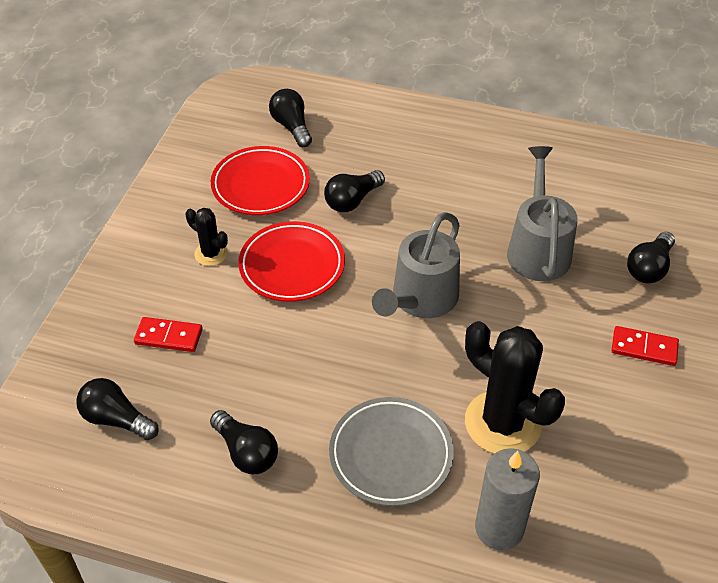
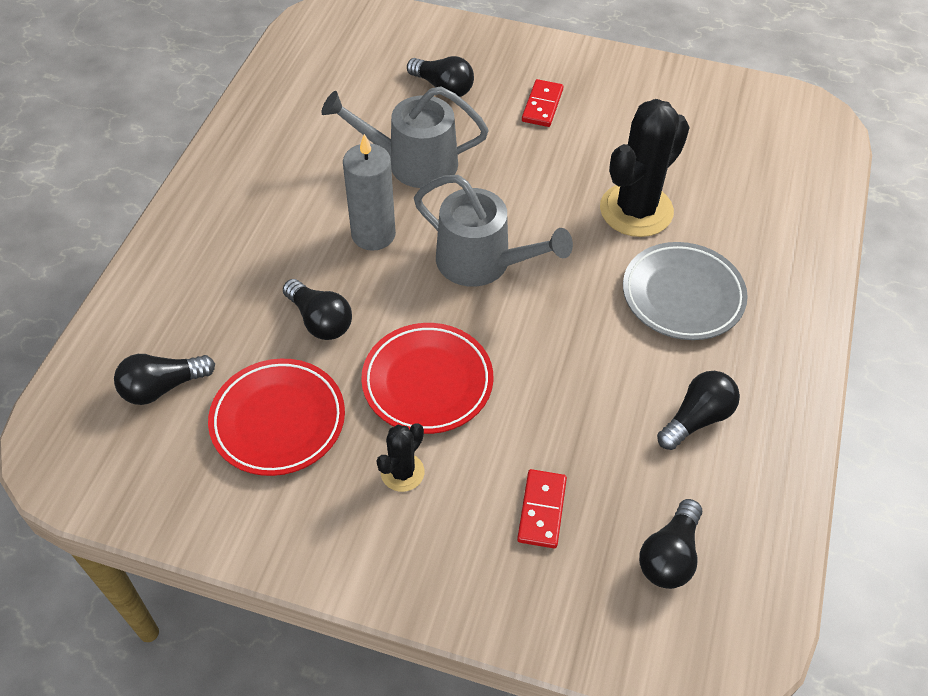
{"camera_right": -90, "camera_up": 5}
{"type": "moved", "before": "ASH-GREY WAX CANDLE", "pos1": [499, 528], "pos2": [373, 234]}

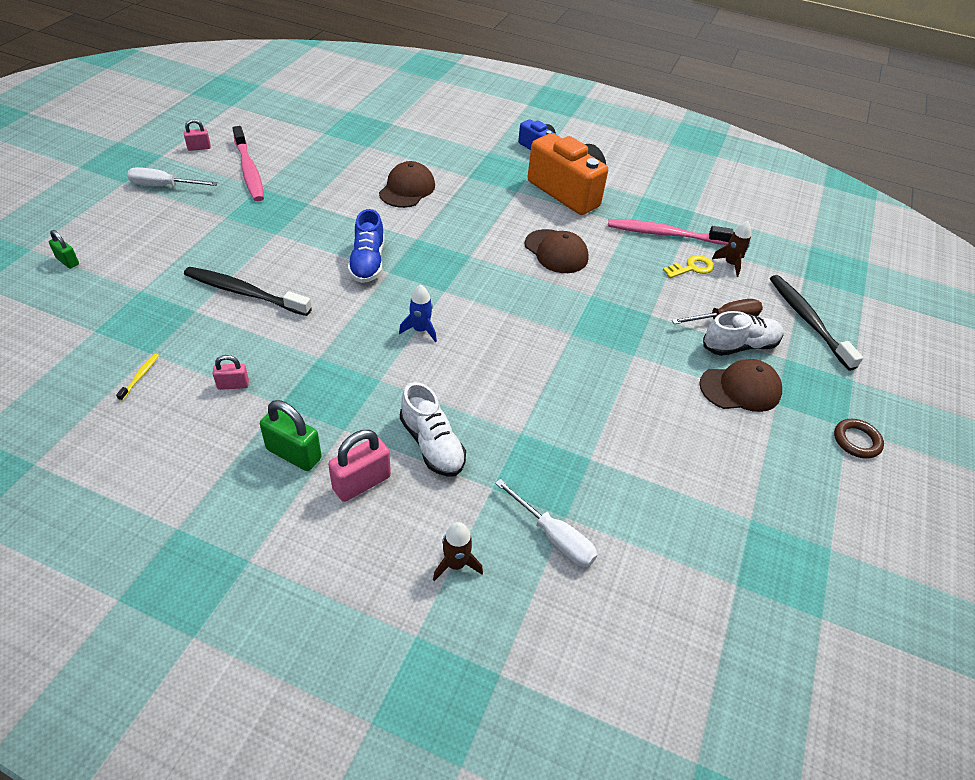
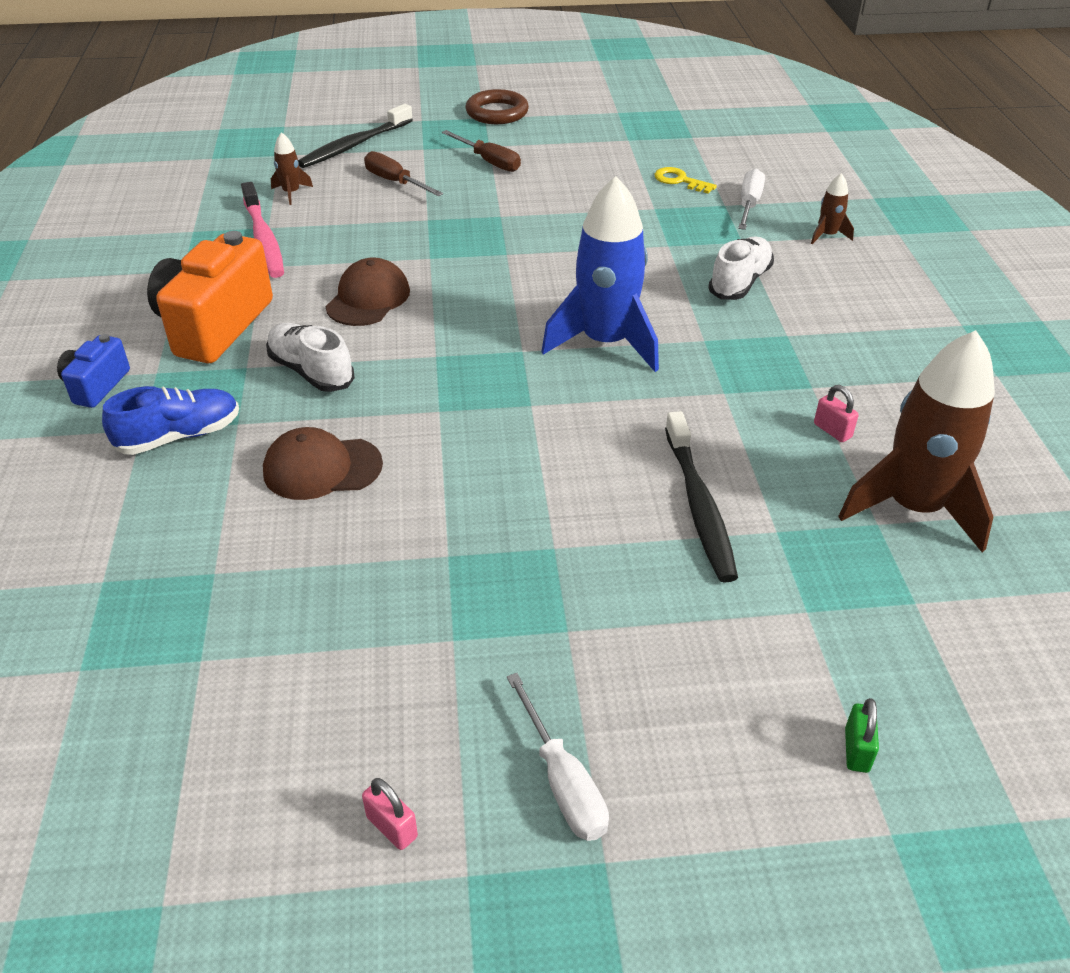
{"camera_right": -115, "camera_up": -5}
{"type": "removed", "before": "ROSY DENTAL BRUSH", "pos1": [249, 170]}
{"type": "moved", "before": "ROYAL BLUE LACE-UP SHOE", "pos1": [367, 263], "pos2": [179, 436]}
{"type": "moved", "before": "GOLDEN KEY", "pos1": [692, 268], "pos2": [679, 181]}
{"type": "resized", "before": "ROYAL BLUE SPACESHIP", "pos1": [420, 330], "pos2": [605, 342], "scale": 2.32}
{"type": "moved", "before": "PURE WHITE LACE-UP SHOE", "pos1": [740, 346], "pos2": [311, 371]}
{"type": "replaced", "before": "GOLDEN DENTAL BRUSH", "after": "BROWN SPACESHIP", "pos1": [140, 376], "pos2": [913, 507]}
{"type": "replaced", "before": "BROWN BASEBALL CAP", "after": "BROWN SCREWDRIVER", "pos1": [740, 388], "pos2": [489, 161]}
{"type": "removed", "before": "GREEN SMALL LOCK", "pos1": [294, 454]}
{"type": "resized", "before": "BROWN TORUS", "pos1": [856, 441], "pos2": [497, 112], "scale": 1.52}
{"type": "removed", "before": "ROSY SMALL LOCK", "pos1": [361, 483]}

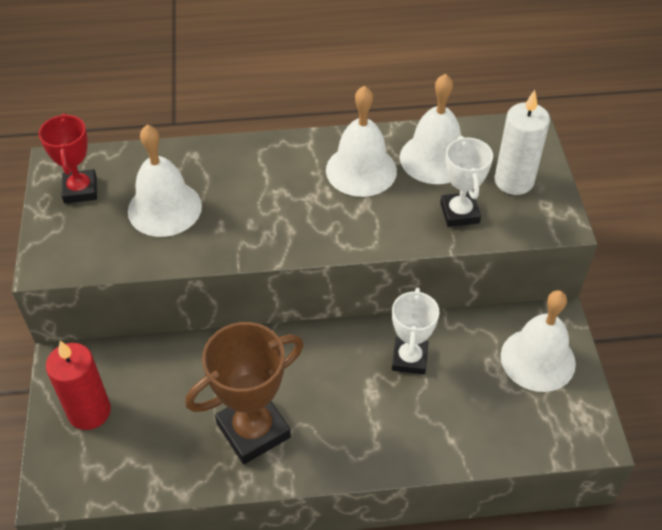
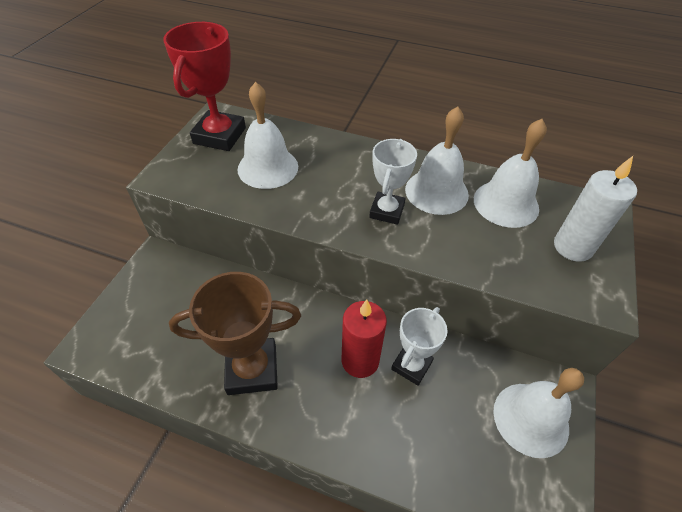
{"camera_right": 25, "camera_up": 0}
{"type": "resized", "before": "SCARLET PRIZE CUP", "pos1": [80, 190], "pos2": [219, 136], "scale": 1.57}
{"type": "moved", "before": "PURE WHITE PRIZE CUP", "pos1": [459, 213], "pos2": [387, 211]}
{"type": "moved", "before": "SCARLET WAX CANDLE", "pos1": [89, 411], "pos2": [360, 360]}

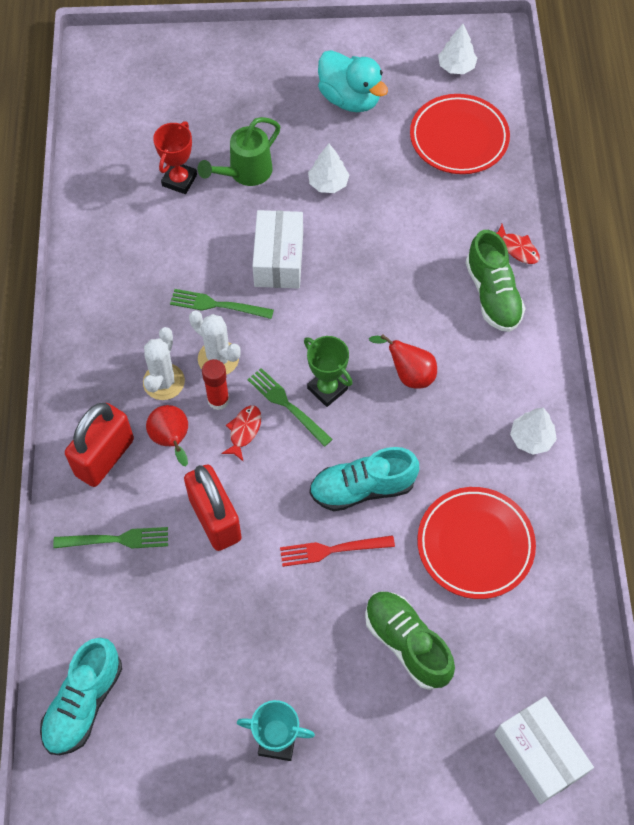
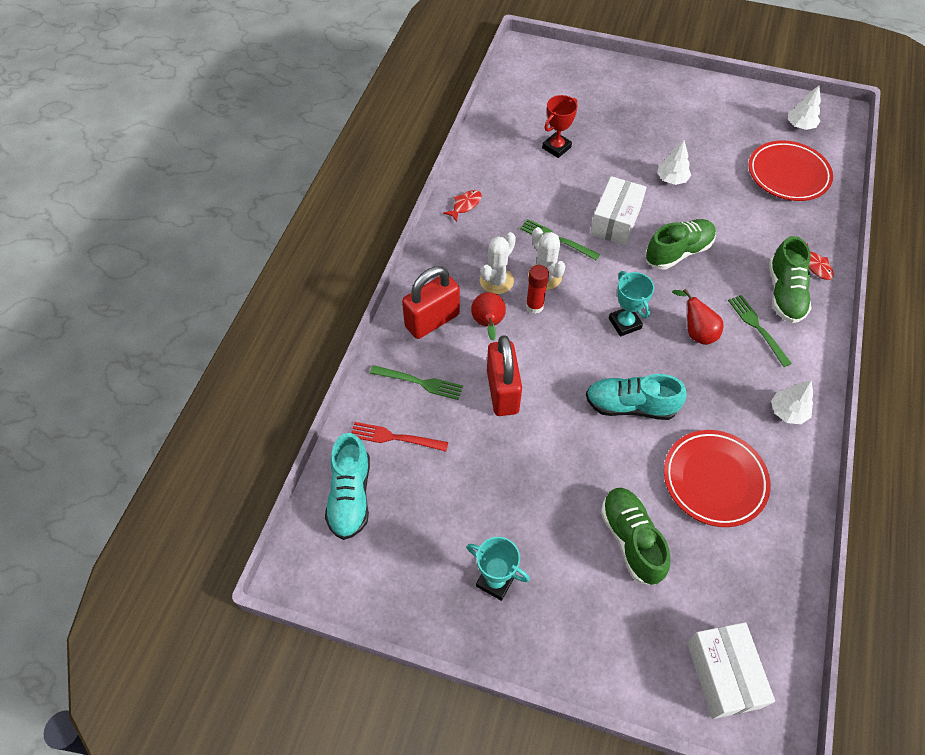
{"camera_right": 20, "camera_up": -5}
{"type": "removed", "before": "AQUA RUBBER DUCK", "pos1": [350, 99]}
{"type": "removed", "before": "GREEN WATERING CAN", "pos1": [245, 172]}
{"type": "recoloured", "before": "GREEN PRIZE CUP", "after": "AQUA PRIZE CUP", "pos1": [327, 389], "pos2": [624, 323]}
{"type": "moved", "before": "GREEN FORK", "pos1": [287, 405], "pos2": [757, 327]}
{"type": "moved", "before": "SCARLET TOY FISH", "pos1": [244, 431], "pos2": [465, 205]}
{"type": "moved", "before": "SCARLET FORK", "pos1": [331, 550], "pos2": [394, 437]}
{"type": "turned", "before": "AQUA LACE-UP SHOE", "pos1": [84, 703], "pos2": [350, 495], "turn": -45}
{"type": "added", "after": "GREEN LACE-UP SHOE", "pos2": [678, 252]}

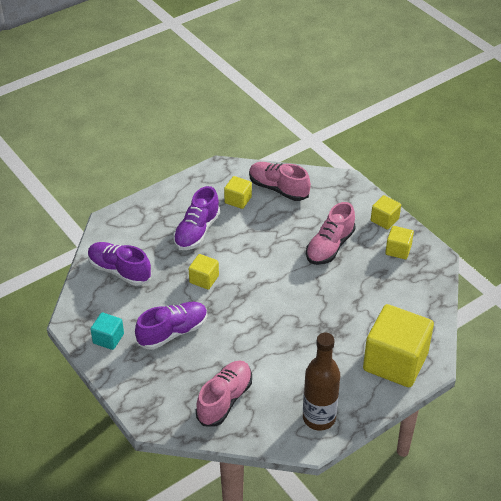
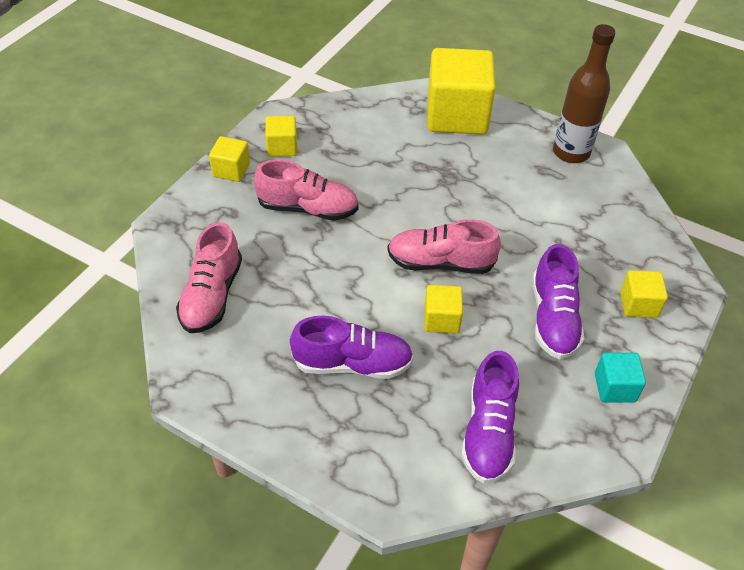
{"camera_right": -115, "camera_up": 5}
{"type": "moved", "before": "GOLDEN BLOCK", "pos1": [238, 200], "pos2": [638, 304]}
{"type": "turned", "before": "VIOLET LACE-UP SHOE", "pos1": [173, 332], "pos2": [553, 318], "turn": -120}
{"type": "moved", "before": "ROSY LACE-UP SHOE", "pos1": [224, 400], "pos2": [440, 263]}

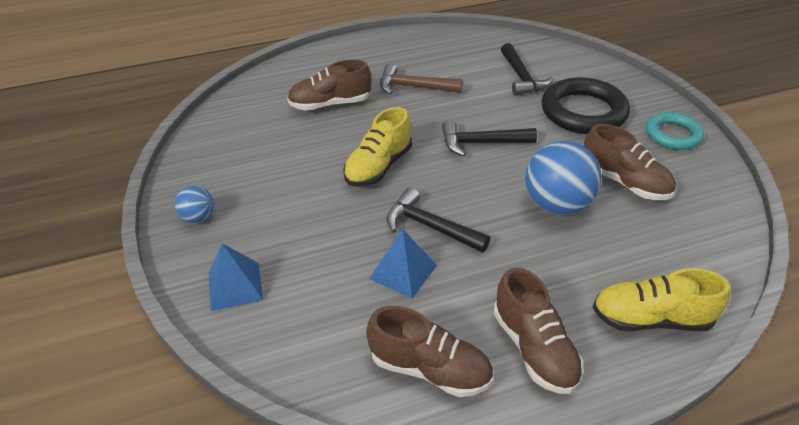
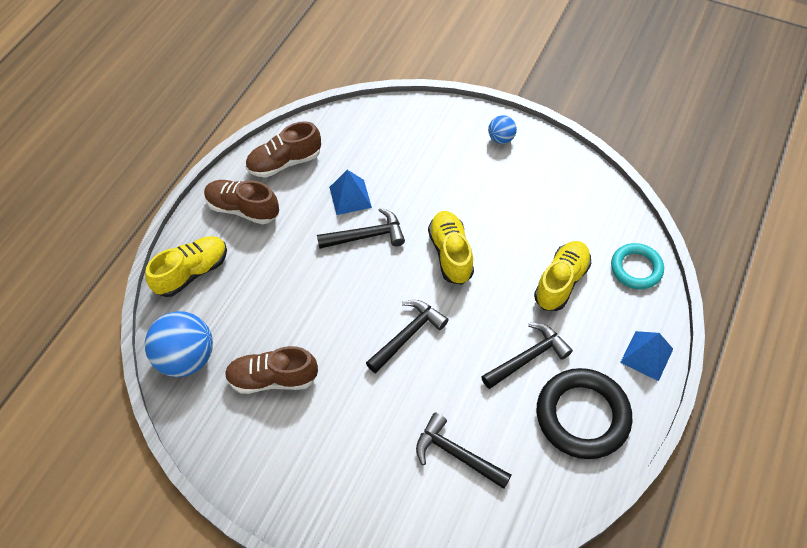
{"camera_right": 135, "camera_up": 15}
{"type": "recoloured", "before": "BROWN LACE-UP SHOE", "after": "GOLDEN LACE-UP SHOE", "pos1": [330, 104], "pos2": [561, 282]}
{"type": "recoloured", "before": "BROWN CLAW HAMMER", "after": "EBONY CLAW HAMMER", "pos1": [413, 87], "pos2": [528, 357]}
{"type": "moved", "before": "EBONY TORUS", "pos1": [583, 112], "pos2": [582, 416]}
{"type": "moved", "before": "AQUA TORUS", "pos1": [672, 135], "pos2": [636, 268]}
{"type": "moved", "before": "ROYAL BLUE BALL", "pos1": [557, 204], "pos2": [186, 358]}
{"type": "moved", "before": "ROYAL BLUE PYRAMID", "pos1": [235, 286], "pos2": [646, 355]}

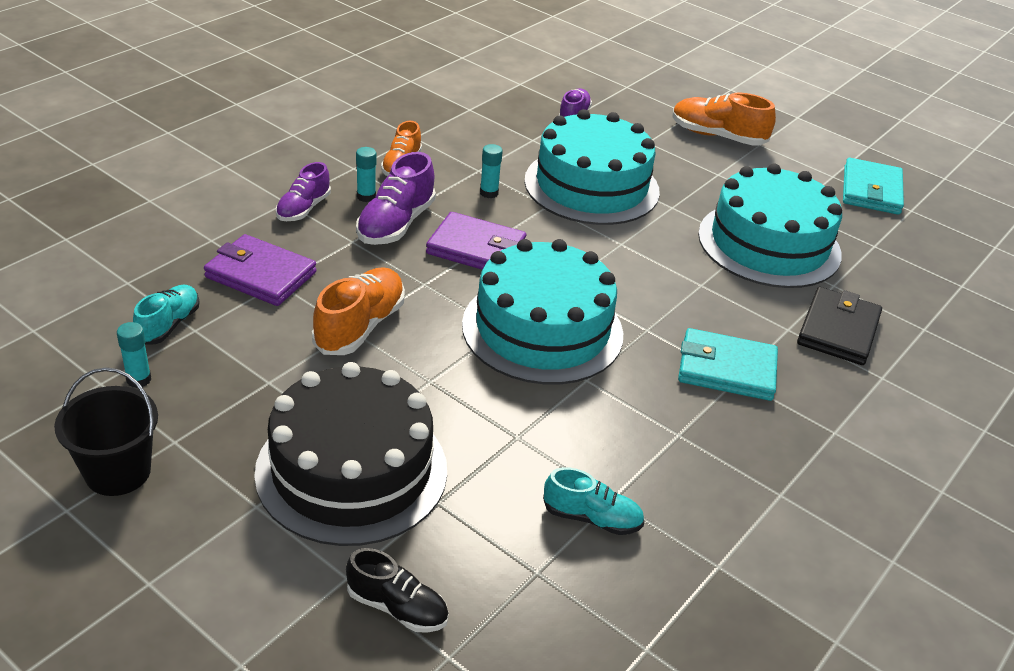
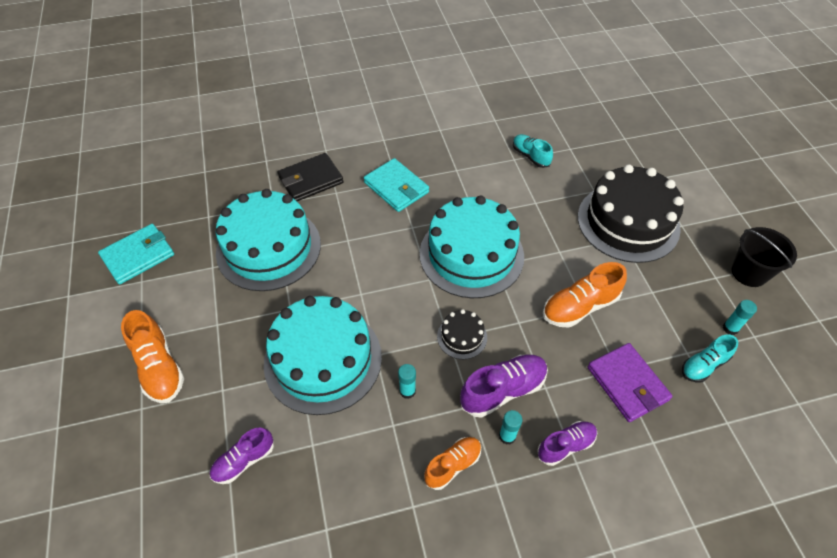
{"camera_right": -140, "camera_up": 15}
{"type": "replaced", "before": "VIOLET WALLET", "after": "EBONY CAKE", "pos1": [476, 248], "pos2": [462, 337]}
{"type": "removed", "before": "EBONY LACE-UP SHOE", "pos1": [397, 607]}

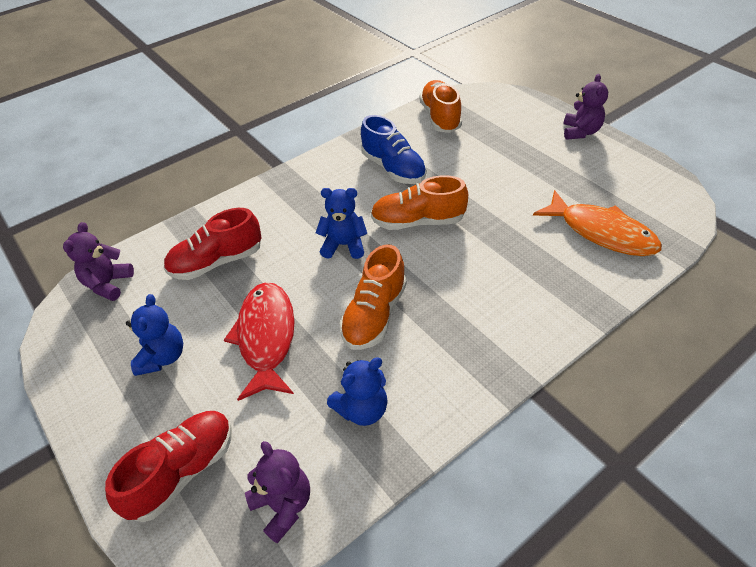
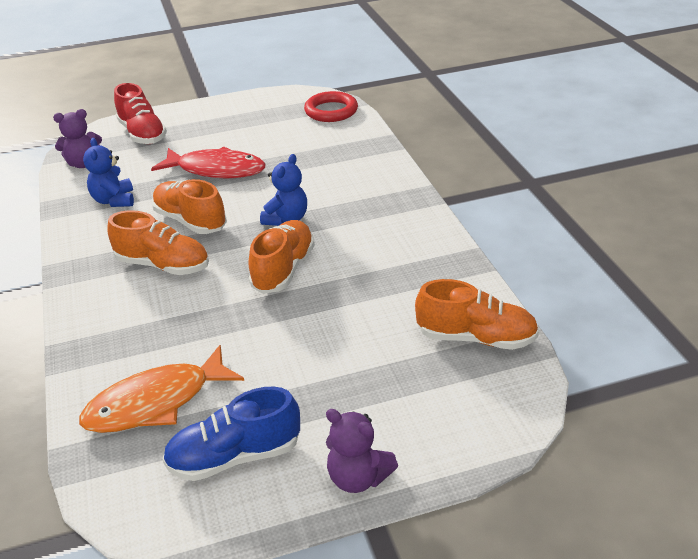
{"camera_right": 110, "camera_up": -10}
{"type": "moved", "before": "ROYAL BLUE LACE-UP SHOE", "pos1": [393, 168], "pos2": [235, 456]}
{"type": "removed", "before": "SCARLET LACE-UP SHOE", "pos1": [217, 262]}
{"type": "replaced", "before": "VIOLET TEDDY", "after": "SCARLET TORUS", "pos1": [108, 284], "pos2": [331, 111]}
{"type": "removed", "before": "ROYAL BLUE TEDDY", "pos1": [162, 357]}
{"type": "added", "after": "ORANGE LACE-UP SHOE", "pos2": [163, 265]}

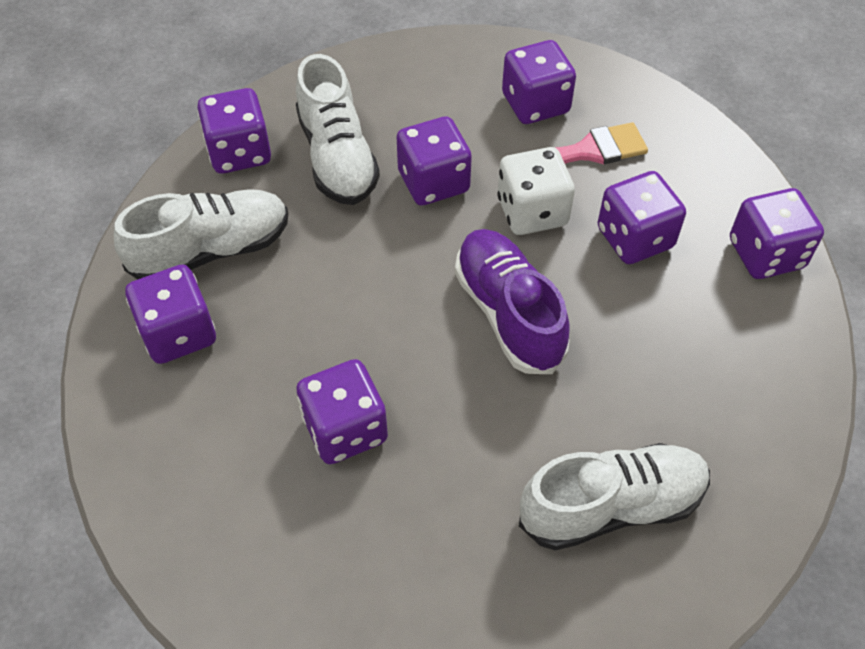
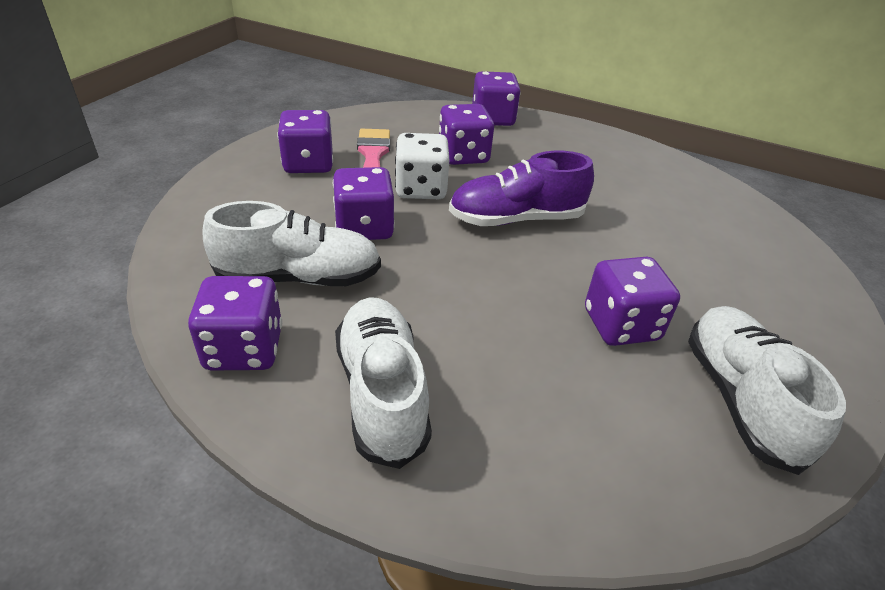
{"camera_right": -80, "camera_up": -15}
{"type": "removed", "before": "VIOLET DIE", "pos1": [178, 333]}
{"type": "moved", "before": "PURE WHITE LACE-UP SHOE", "pos1": [611, 506], "pos2": [739, 399]}

